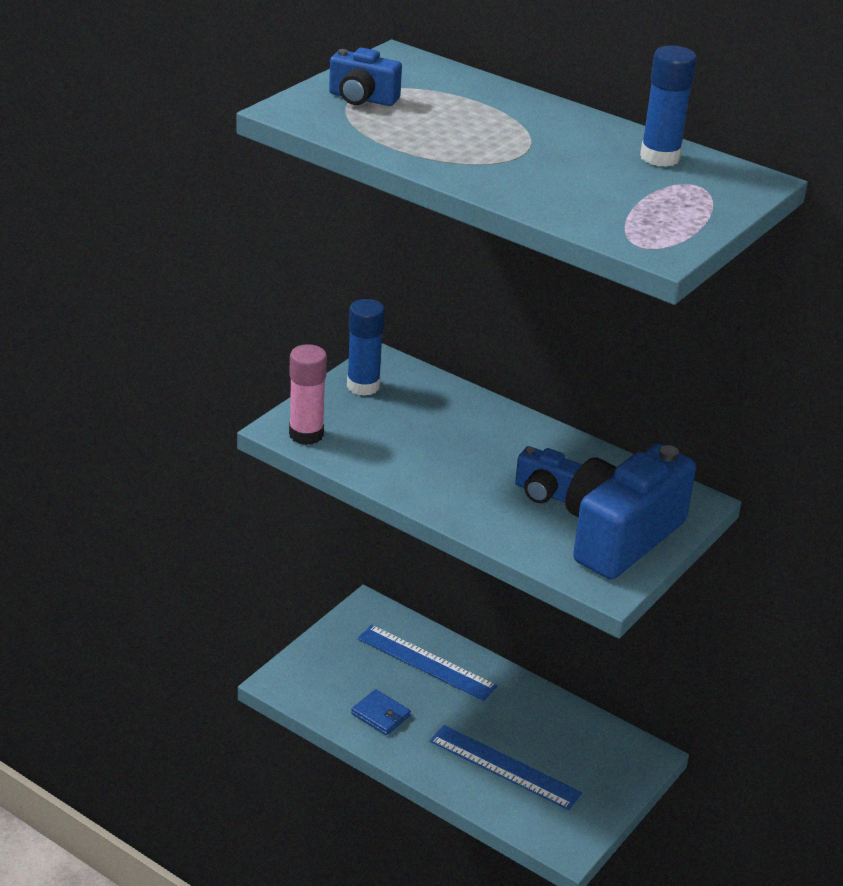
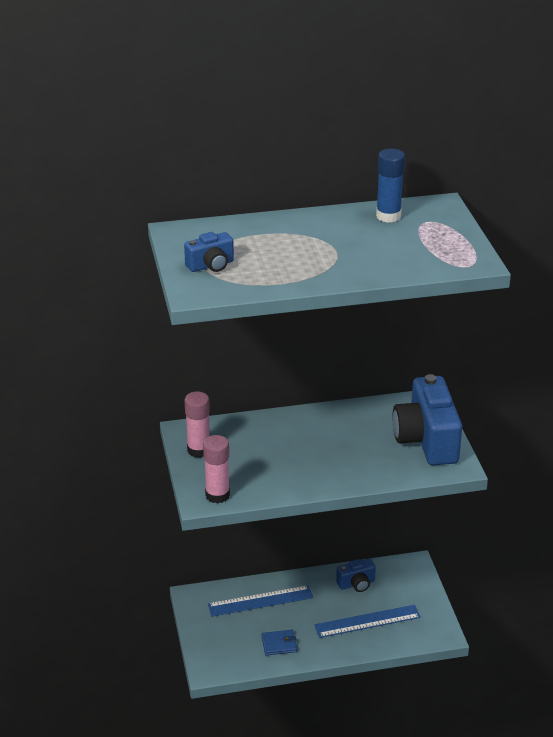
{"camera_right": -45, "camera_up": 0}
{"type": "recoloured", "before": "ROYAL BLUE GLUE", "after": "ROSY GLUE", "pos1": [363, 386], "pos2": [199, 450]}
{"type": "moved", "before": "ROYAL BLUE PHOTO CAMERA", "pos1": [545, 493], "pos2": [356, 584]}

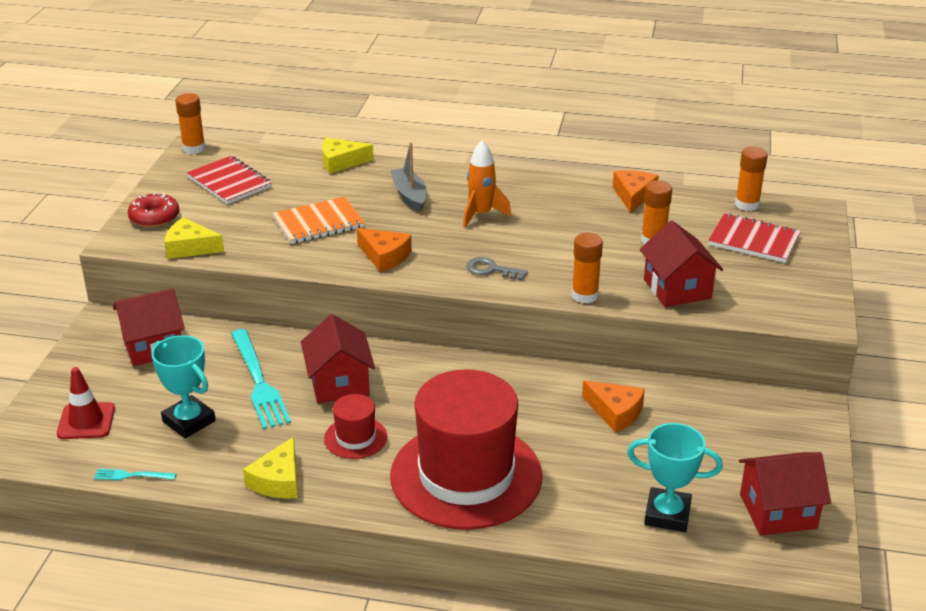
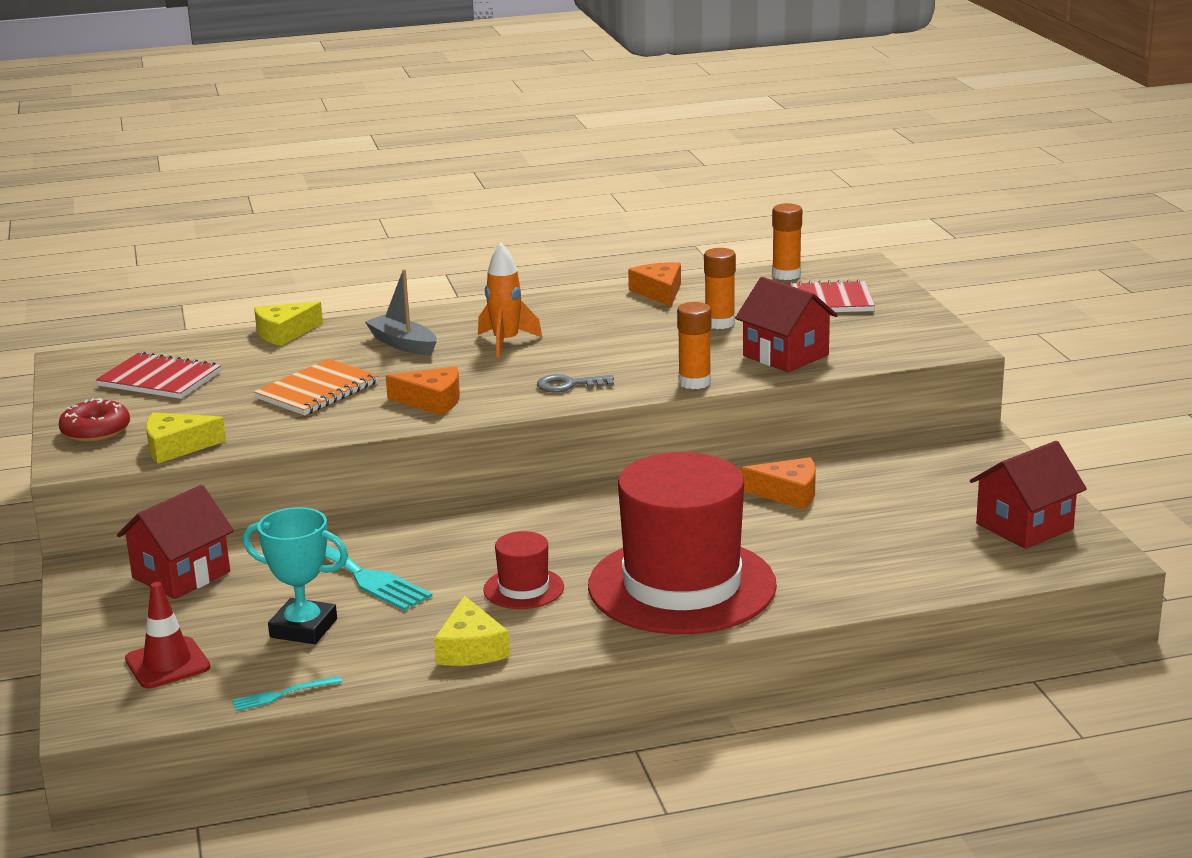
{"camera_right": -25, "camera_up": -10}
{"type": "removed", "before": "ORANGE GLUE", "pos1": [194, 148]}
{"type": "removed", "before": "SCARLET TOY HOUSE", "pos1": [339, 383]}
{"type": "removed", "before": "AQUA PRIZE CUP", "pos1": [667, 514]}

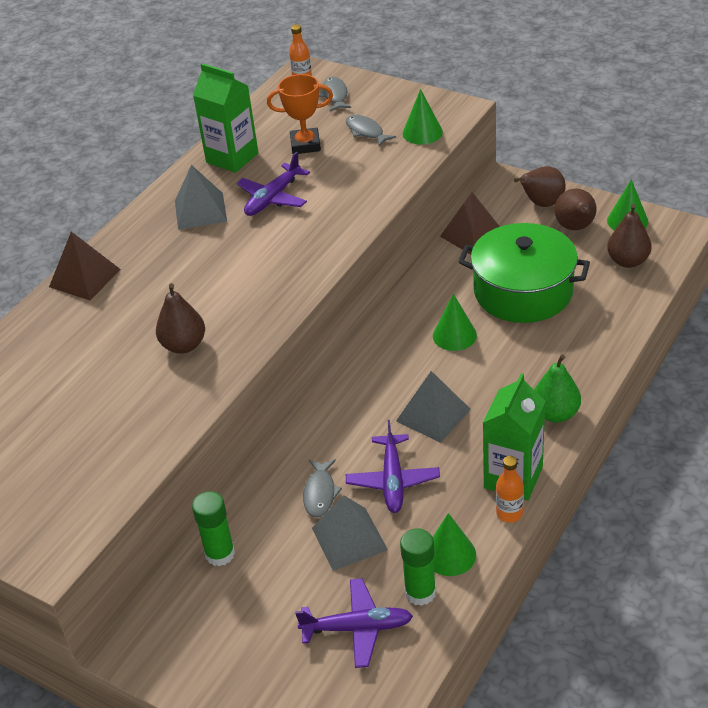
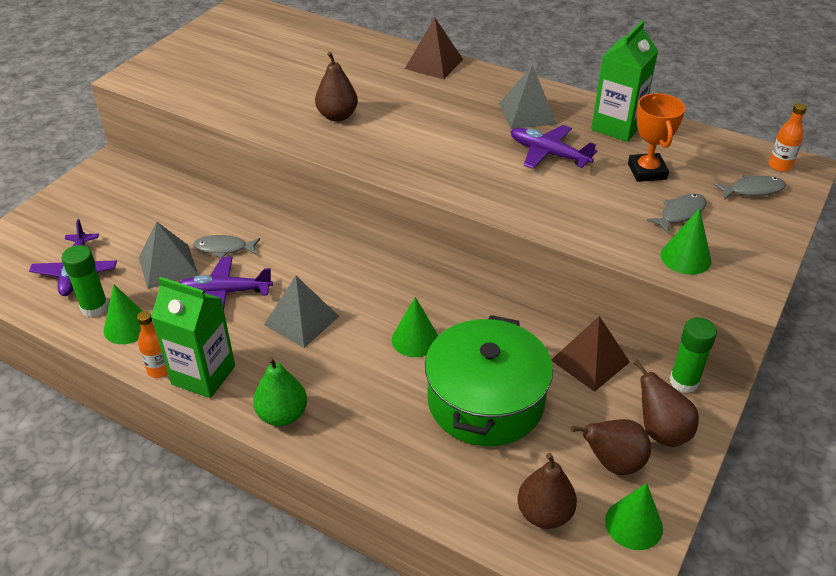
{"camera_right": 85, "camera_up": 0}
{"type": "moved", "before": "GREEN GLUE", "pos1": [220, 554], "pos2": [684, 382]}

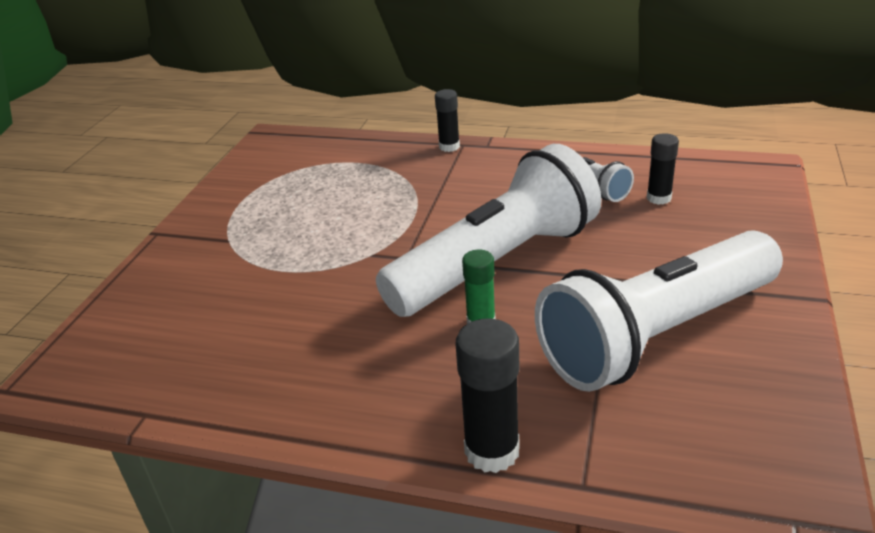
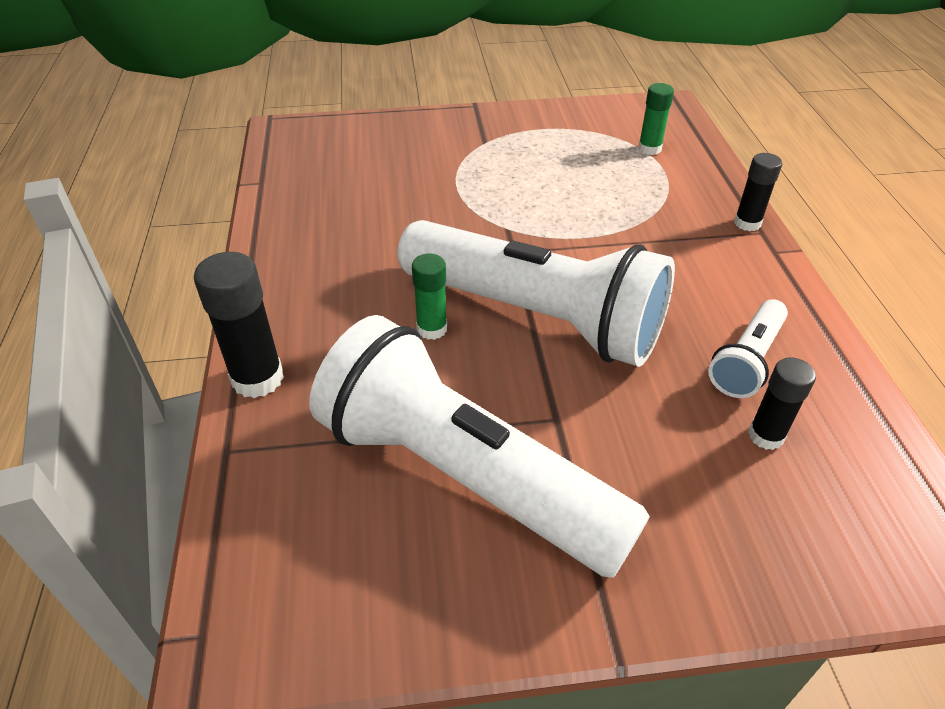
{"camera_right": 65, "camera_up": 10}
{"type": "added", "after": "GREEN GLUE", "pos2": [649, 149]}

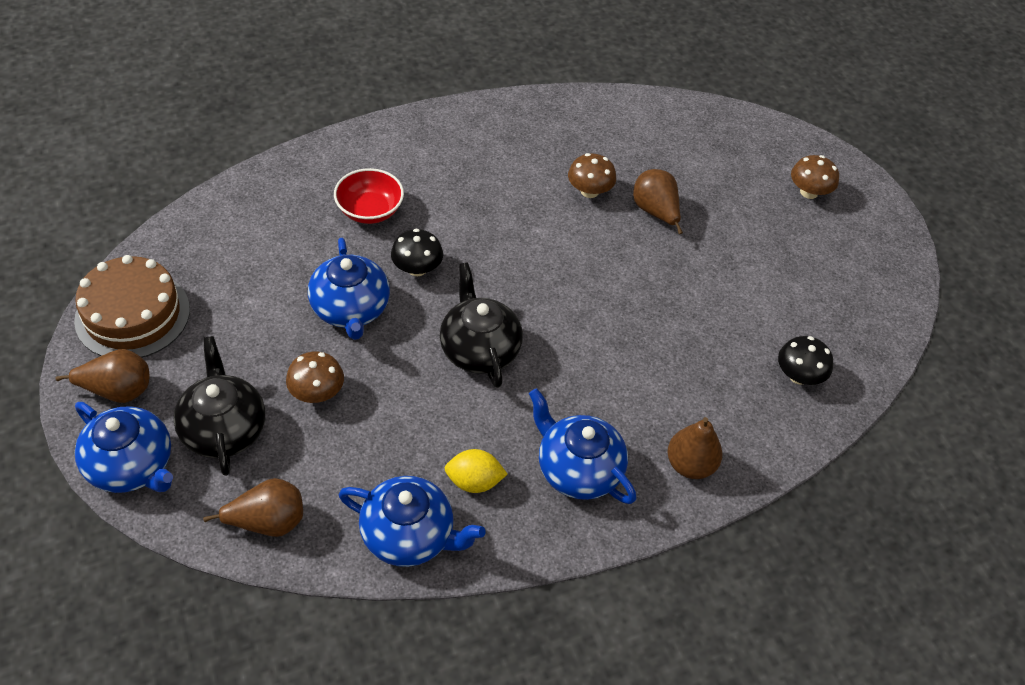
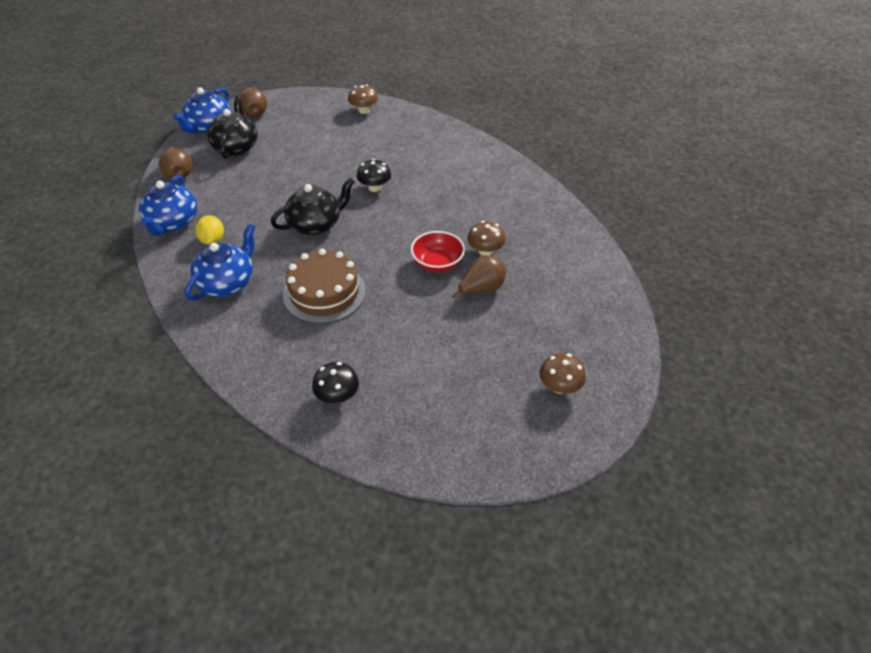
{"camera_right": 80, "camera_up": -5}
{"type": "moved", "before": "SCARLET BOWL", "pos1": [370, 210], "pos2": [437, 263]}
{"type": "removed", "before": "ROYAL BLUE TEA POT", "pos1": [350, 309]}
{"type": "moved", "before": "BROWN CAKE", "pos1": [132, 315], "pos2": [324, 293]}
{"type": "turned", "before": "EBONY TEA POT", "pos1": [224, 429], "pos2": [236, 147], "turn": -60}
{"type": "moved", "before": "BROWN TOADSTOOL", "pos1": [317, 392], "pos2": [364, 110]}
{"type": "removed", "before": "BROWN PEAR", "pos1": [690, 465]}

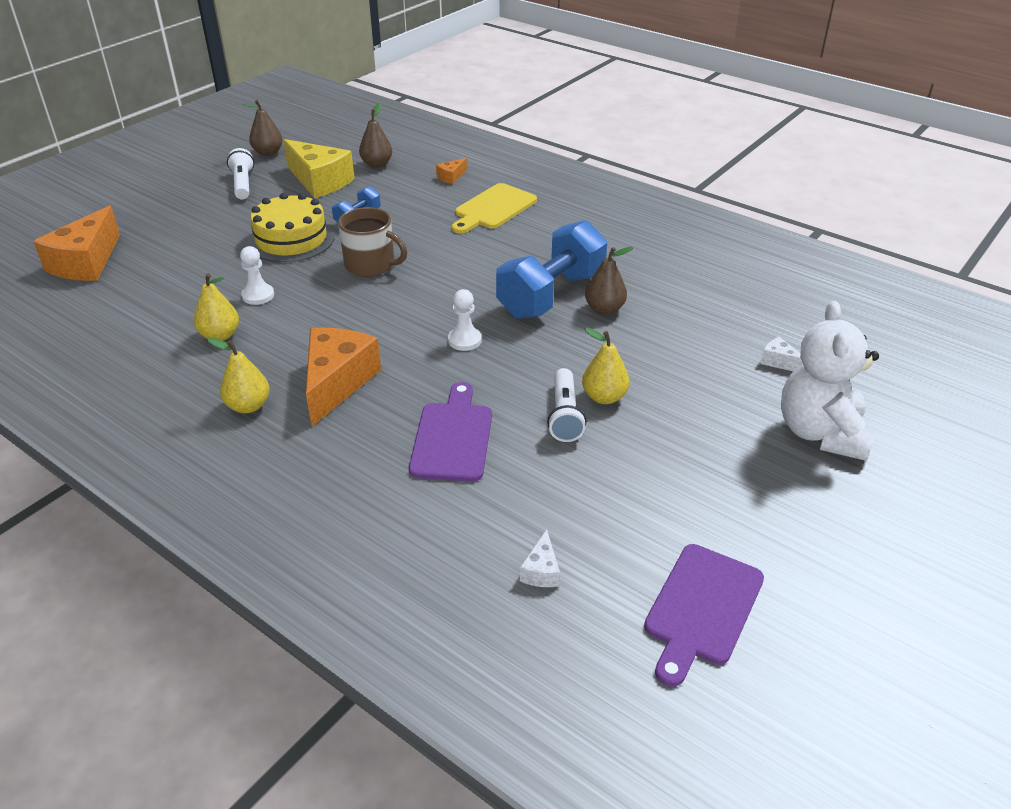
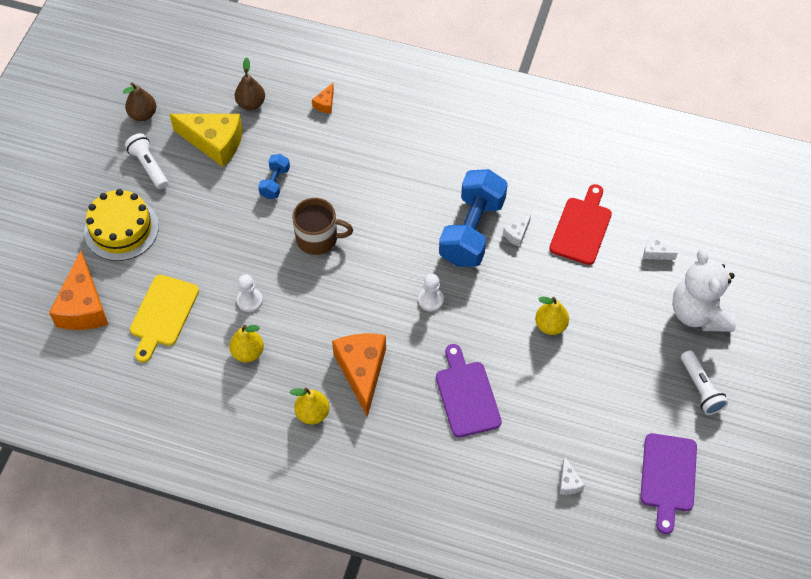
{"camera_right": -20, "camera_up": 20}
{"type": "moved", "before": "GOLDEN CHOPPING BOARD", "pos1": [493, 208], "pos2": [163, 314]}
{"type": "moved", "before": "GOLDEN CAKE", "pos1": [291, 239], "pos2": [121, 229]}
{"type": "replaced", "before": "BROWN PEAR", "after": "PURE WHITE PIECE OF CHEESE", "pos1": [604, 309], "pos2": [517, 234]}
{"type": "moved", "before": "PURE WHITE POCKET TORCH", "pos1": [564, 415], "pos2": [700, 388]}
{"type": "added", "after": "SCARLET CHOPPING BOARD", "pos2": [581, 228]}

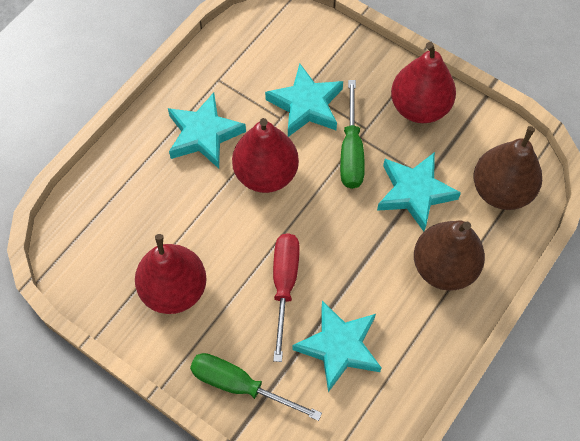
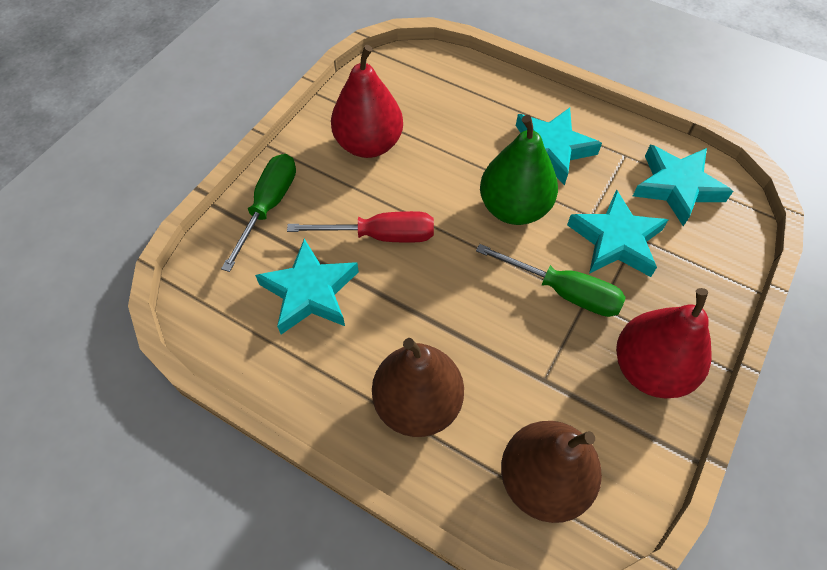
{"camera_right": 85, "camera_up": -5}
{"type": "turned", "before": "GREEN SCREWDRIVER", "pos1": [351, 151], "pos2": [563, 291], "turn": -150}
{"type": "recoloured", "before": "SCARLET PEAR", "after": "GREEN PEAR", "pos1": [266, 174], "pos2": [514, 208]}
{"type": "moved", "before": "AQUA STAR SHAPE", "pos1": [414, 193], "pos2": [676, 187]}

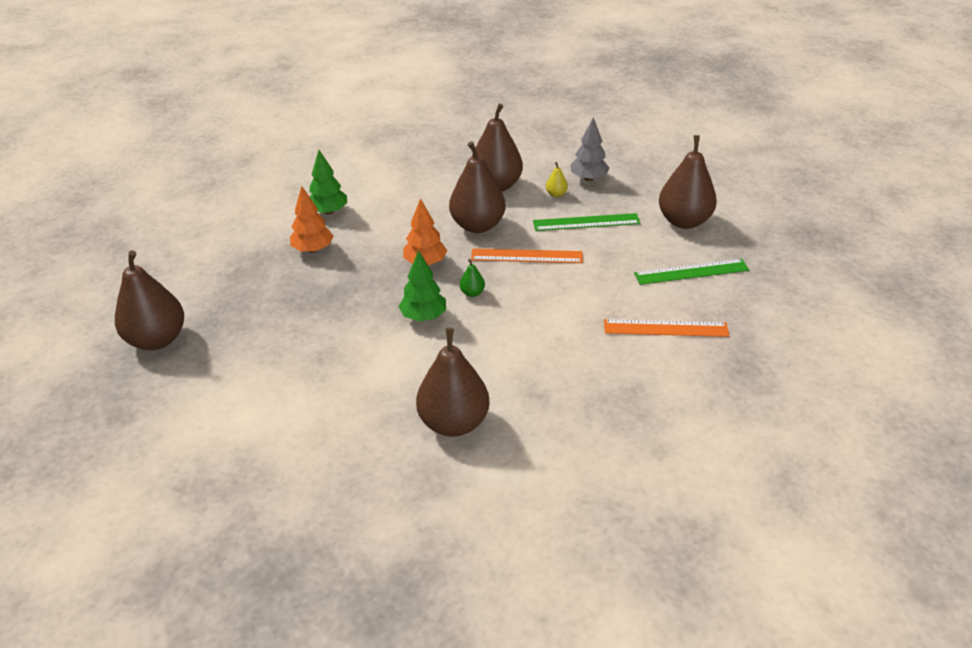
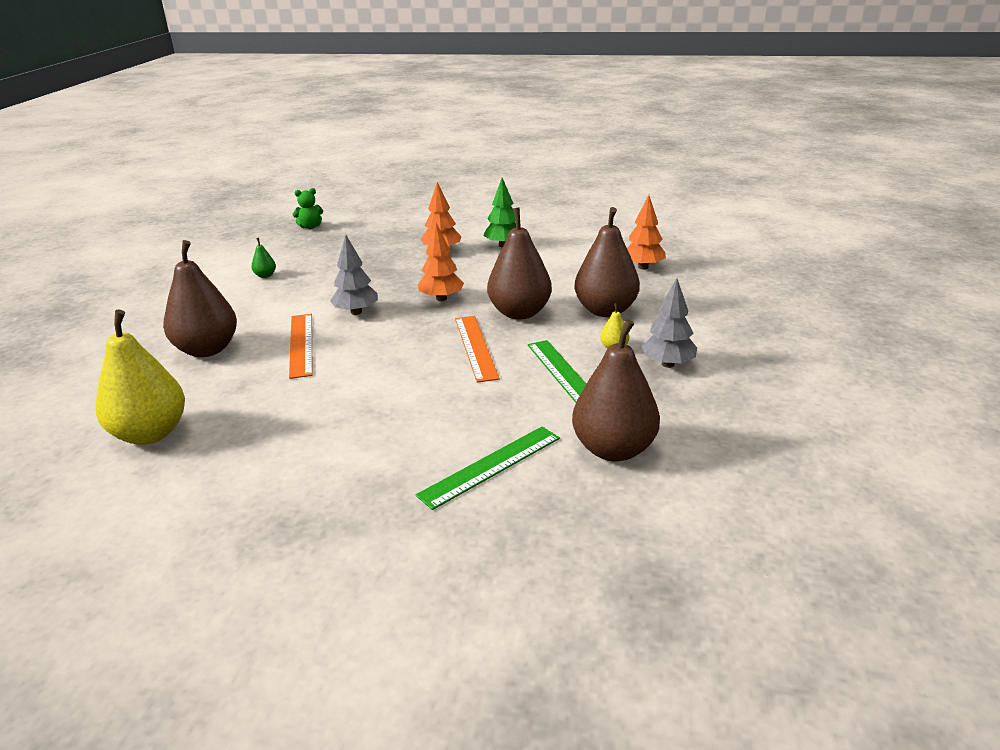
{"camera_right": 75, "camera_up": -10}
{"type": "replaced", "before": "BROWN PEAR", "after": "GREEN TEDDY", "pos1": [157, 340], "pos2": [310, 227]}
{"type": "recoloured", "before": "GREEN TOY TREE", "after": "ASH-GREY TOY TREE", "pos1": [423, 316], "pos2": [356, 312]}
{"type": "moved", "before": "GREEN PEAR", "pos1": [472, 293], "pos2": [265, 275]}
{"type": "turned", "before": "GREEN RULER", "pos1": [691, 272], "pos2": [491, 466], "turn": 75}
{"type": "moved", "before": "ORANGE RULER", "pos1": [665, 328], "pos2": [301, 344]}
{"type": "added", "after": "ORANGE TOY TREE", "pos2": [643, 267]}
{"type": "added", "after": "GOLDEN PEAR", "pos2": [150, 433]}

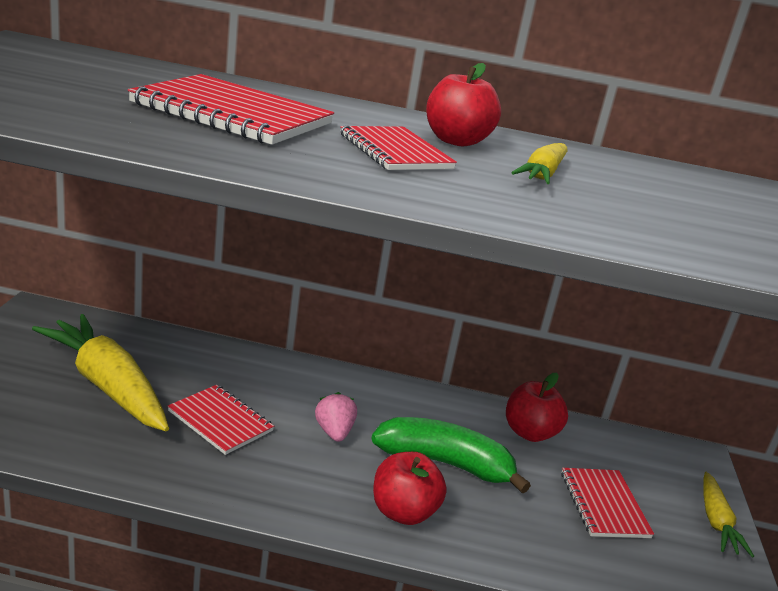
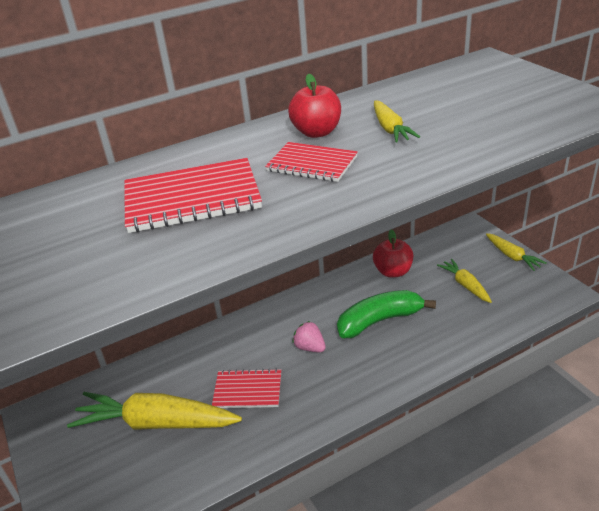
{"camera_right": -30, "camera_up": 10}
{"type": "removed", "before": "SCARLET TOY APPLE", "pos1": [403, 512]}
{"type": "replaced", "before": "SCARLET NOTEPAD", "after": "GOLDEN CARROT", "pos1": [604, 505], "pos2": [465, 285]}

